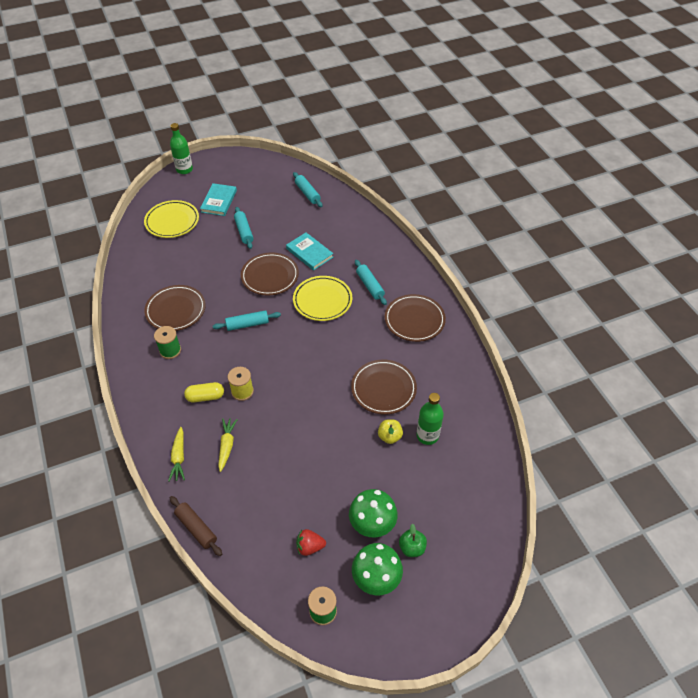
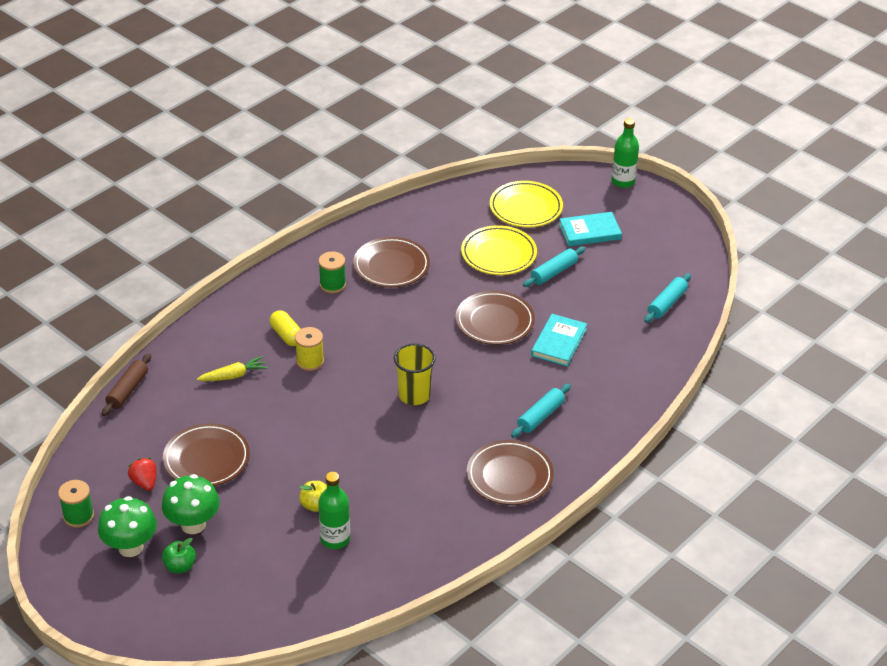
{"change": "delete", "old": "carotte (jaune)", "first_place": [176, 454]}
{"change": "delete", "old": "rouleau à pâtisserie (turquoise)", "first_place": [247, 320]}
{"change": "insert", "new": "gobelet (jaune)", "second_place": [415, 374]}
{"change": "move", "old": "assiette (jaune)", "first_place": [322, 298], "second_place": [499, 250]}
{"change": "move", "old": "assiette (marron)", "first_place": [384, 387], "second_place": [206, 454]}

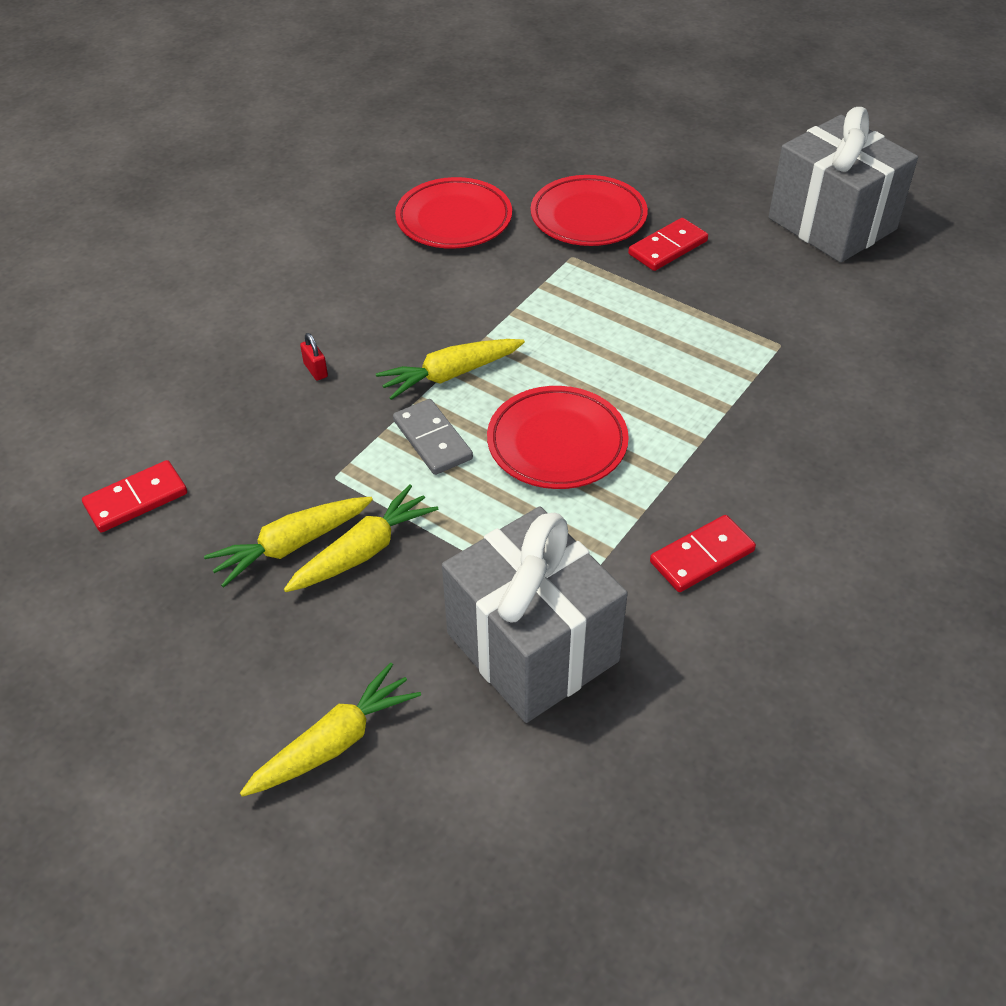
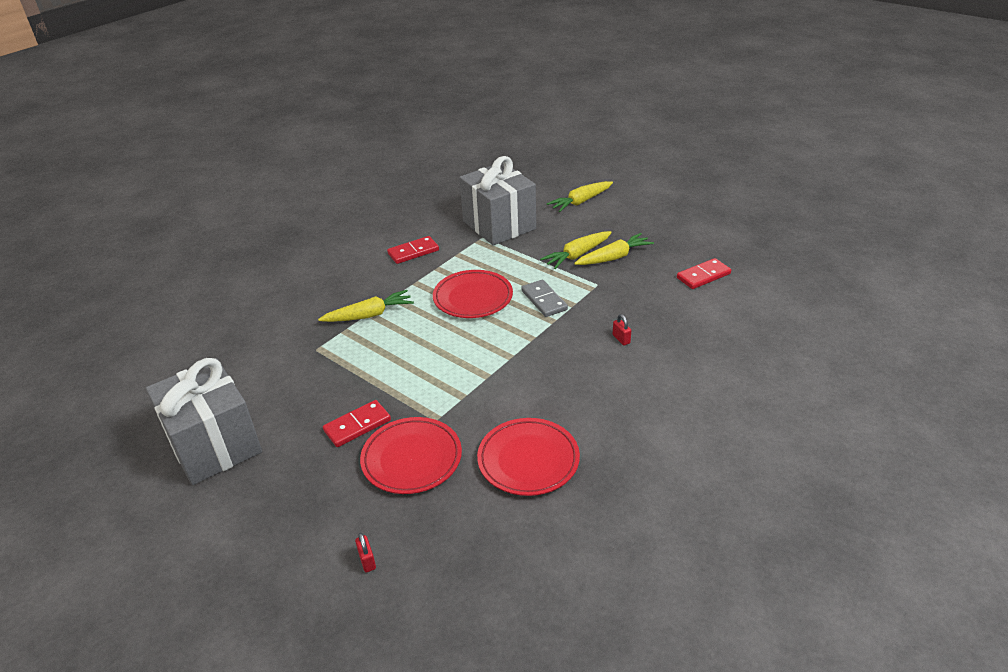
{"change": "insert", "new": "cadenas (rouge)", "second_place": [365, 552]}
{"change": "move", "old": "carotte (jaune)", "first_place": [450, 369], "second_place": [366, 306]}

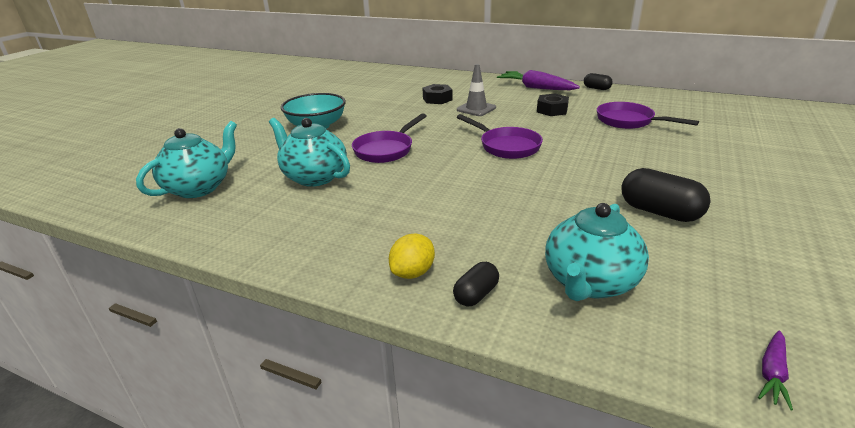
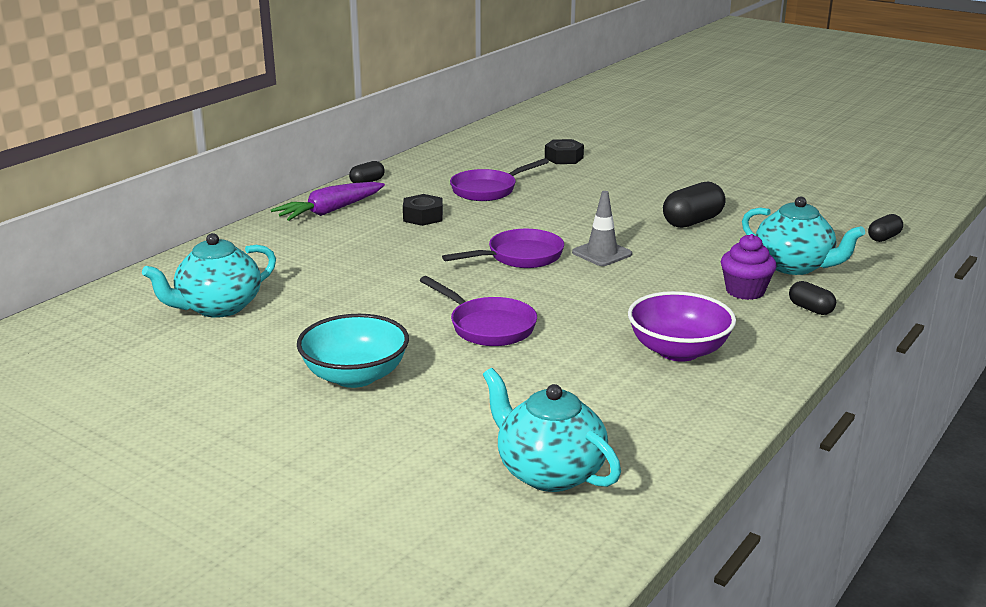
{"change": "delete", "old": "citron (jaune)", "first_place": [412, 256]}
{"change": "insert", "new": "bol (violet)", "second_place": [682, 326]}
{"change": "insert", "new": "muffin (violet)", "second_place": [749, 267]}
{"change": "move", "old": "théière (turquoise)", "first_place": [309, 152], "second_place": [209, 275]}
{"change": "move", "old": "écrou (noir)", "first_place": [437, 94], "second_place": [564, 151]}
{"change": "move", "old": "cône de chantier (gris)", "first_place": [476, 90], "second_place": [602, 228]}
{"change": "replace", "old": "carotte (violet)", "new": "gélule (noir)", "first_place": [775, 370], "second_place": [885, 228]}

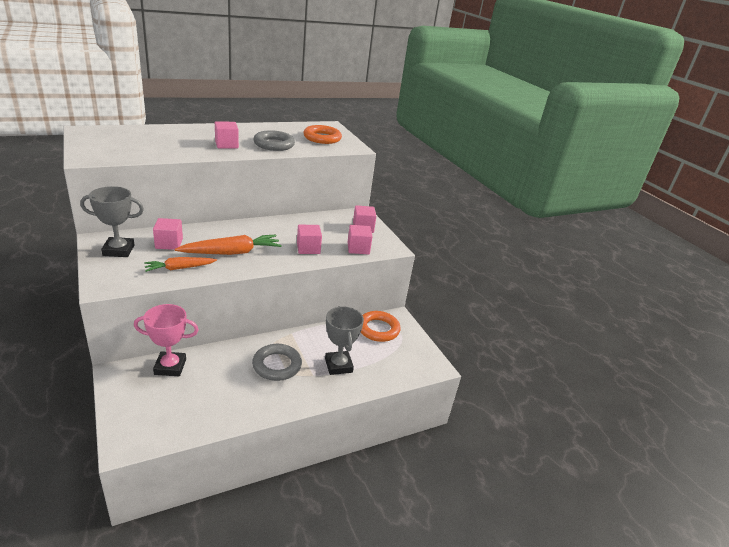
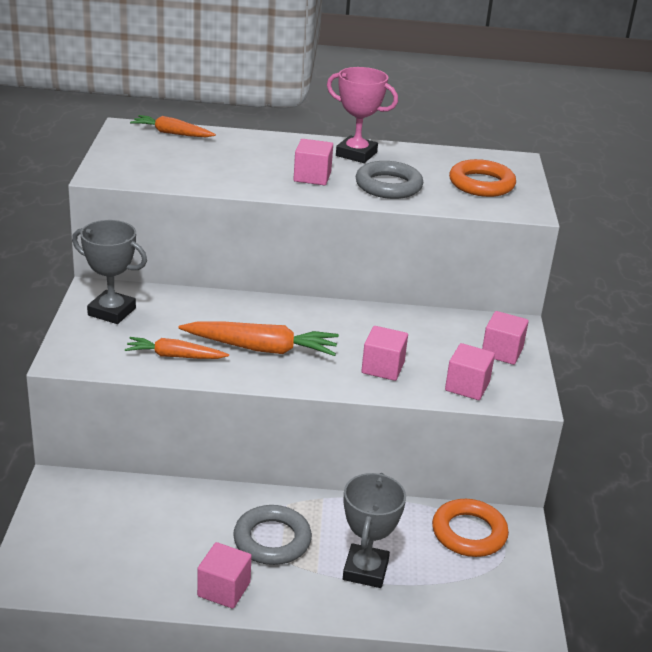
{"change": "insert", "new": "carotte (orange)", "second_place": [173, 126]}
{"change": "move", "old": "trophée (rose)", "first_place": [166, 340], "second_place": [362, 115]}
{"change": "move", "old": "cube (rose)", "first_place": [168, 234], "second_place": [224, 575]}

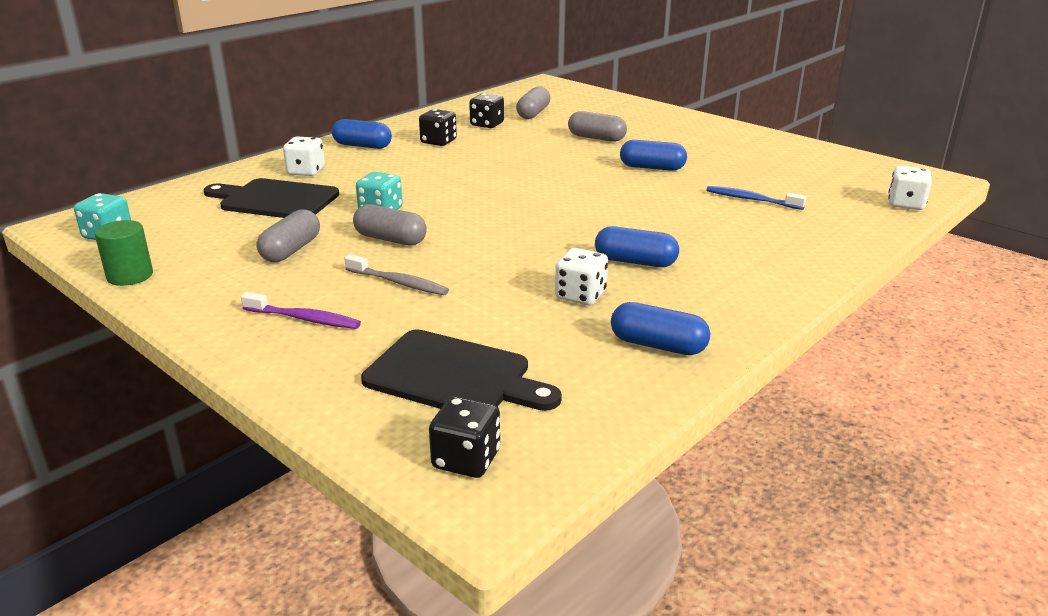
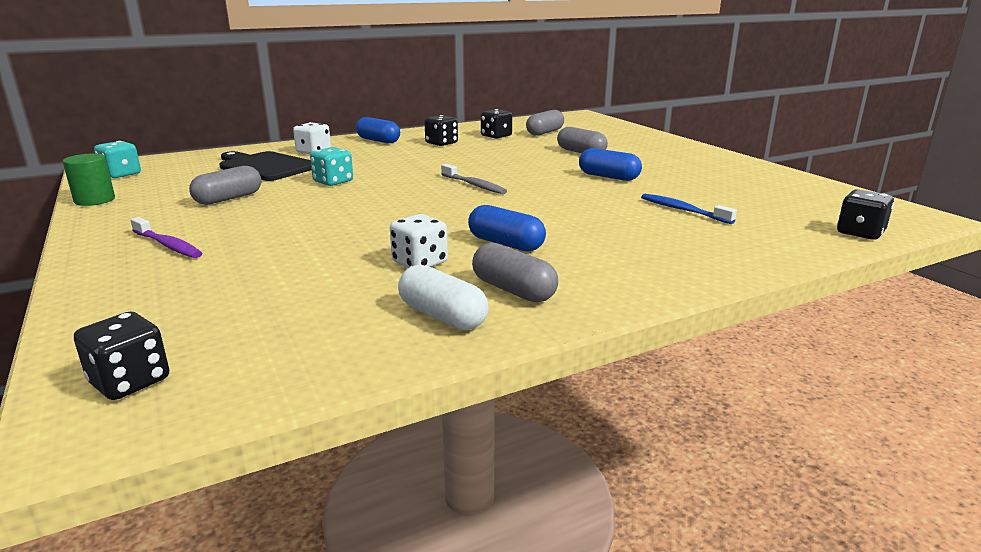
{"change": "delete", "old": "planche à découper (noir)", "first_place": [461, 370]}
{"change": "move", "old": "brosse à dents (gris)", "first_place": [396, 274], "second_place": [474, 179]}
{"change": "move", "old": "gélule (gris)", "first_place": [390, 225], "second_place": [515, 272]}
{"change": "recolor", "old": "gélule (bleu)", "new": "gélule (blanc)", "first_place": [660, 328], "second_place": [443, 297]}
{"change": "recolor", "old": "dé (blanc)", "new": "dé (noir)", "first_place": [910, 188], "second_place": [865, 214]}

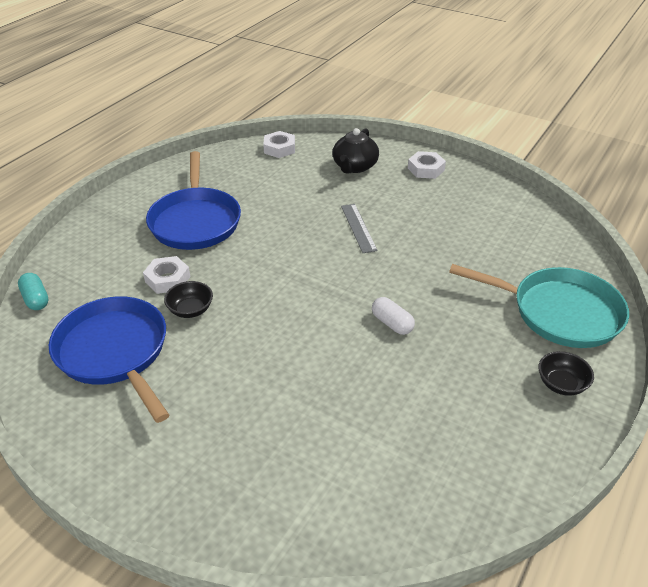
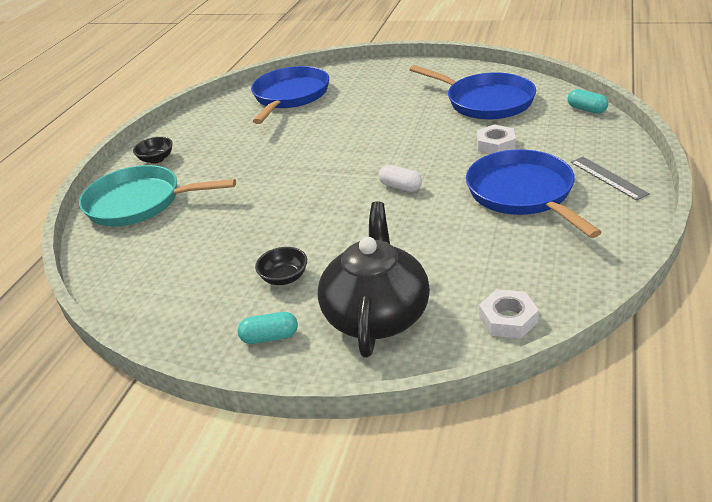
{"change": "insert", "new": "poêle (bleu)", "second_place": [290, 95]}
{"change": "move", "old": "bol (noir)", "first_place": [188, 299], "second_place": [281, 266]}
{"change": "move", "old": "règle (gris)", "first_place": [359, 228], "second_place": [610, 178]}
{"change": "move", "old": "gélule (blanc)", "first_place": [393, 316], "second_place": [400, 178]}
{"change": "replace", "old": "écrou (blanc)", "new": "gélule (turquoise)", "first_place": [427, 165], "second_place": [268, 328]}
{"change": "resize", "old": "théière (noir)", "first_place": [355, 150], "second_place": [374, 279], "factor": 1.54}

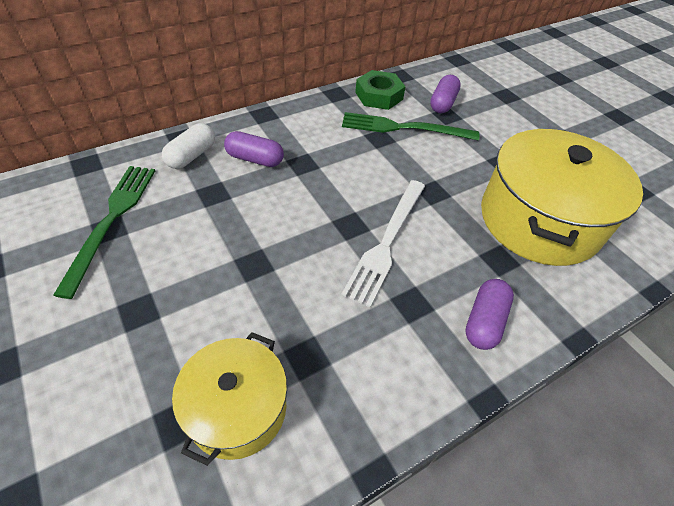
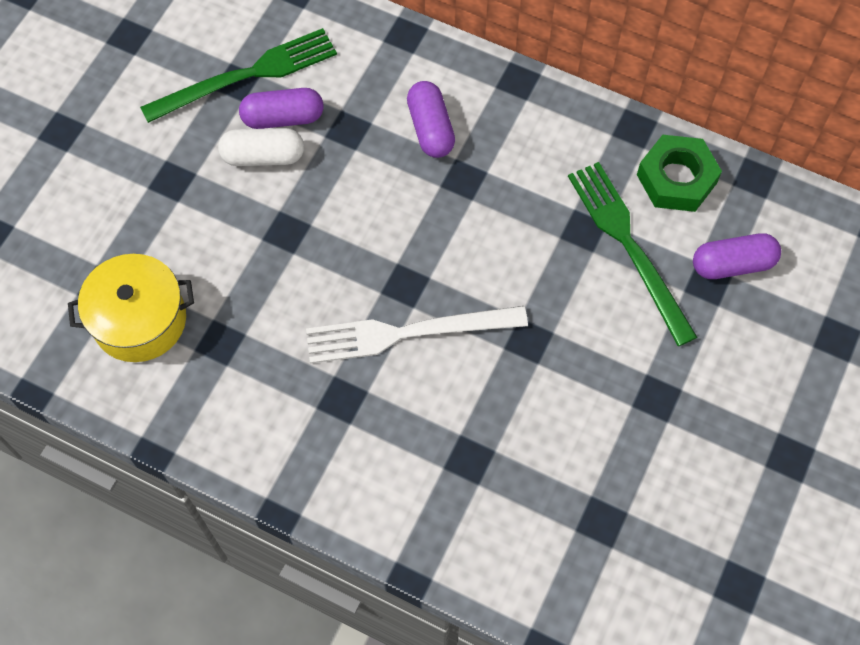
{"change": "delete", "old": "marmite (jaune)", "first_place": [562, 197]}
{"change": "move", "old": "gélule (blanc)", "first_place": [188, 146], "second_place": [261, 147]}
{"change": "move", "old": "gélule (violet)", "first_place": [489, 314], "second_place": [281, 108]}

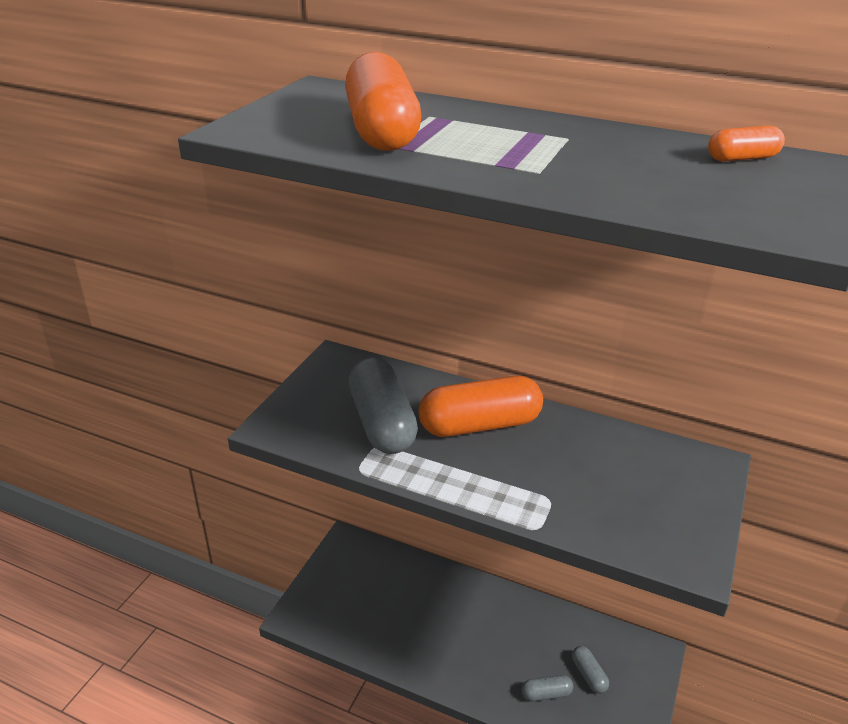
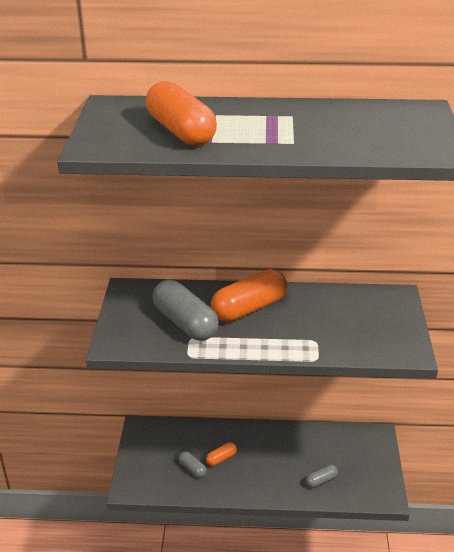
{"change": "move", "old": "gélule (gris)", "first_place": [590, 670], "second_place": [193, 464]}
{"change": "move", "old": "gélule (orange)", "first_place": [746, 143], "second_place": [221, 454]}

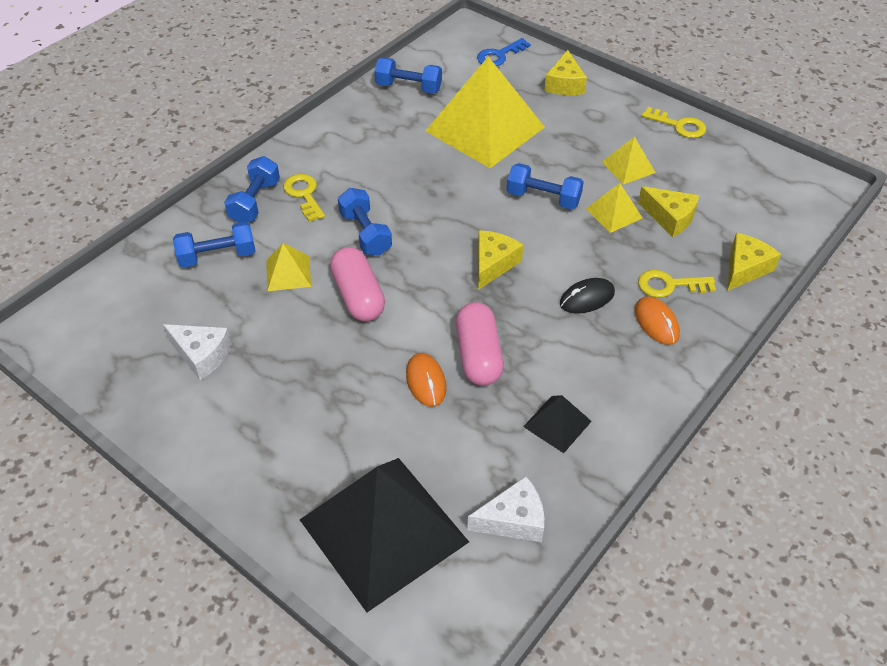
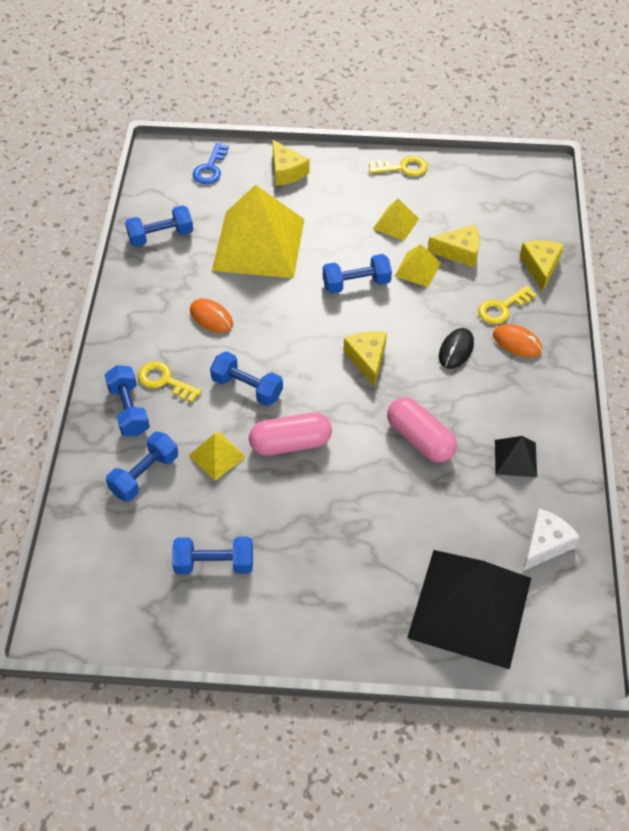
{"change": "move", "old": "souris (orange)", "first_place": [426, 380], "second_place": [211, 316]}
{"change": "replace", "old": "fromage (blanc)", "new": "haltère (bleu)", "first_place": [197, 352], "second_place": [212, 555]}
{"change": "rotate", "old": "gélule (rose)", "first_place": [357, 284], "second_place": [290, 434], "degrees": -45}

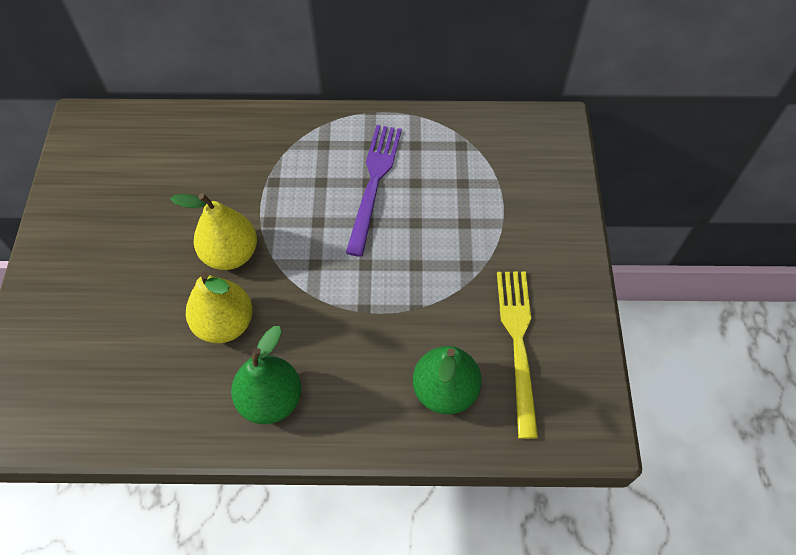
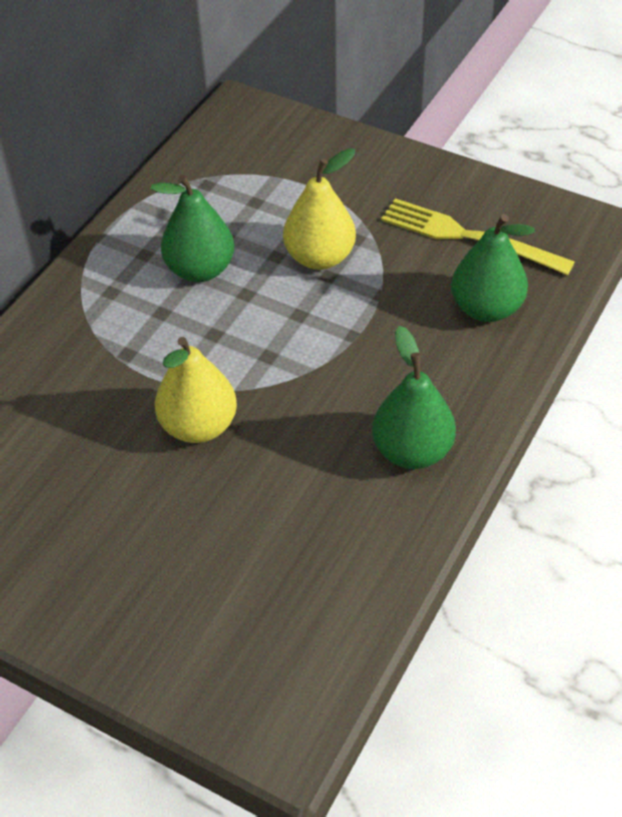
{"change": "move", "old": "poire (jaune)", "first_place": [219, 307], "second_place": [319, 209]}
{"change": "replace", "old": "fourchette (violet)", "new": "poire (vert)", "first_place": [374, 191], "second_place": [192, 228]}

